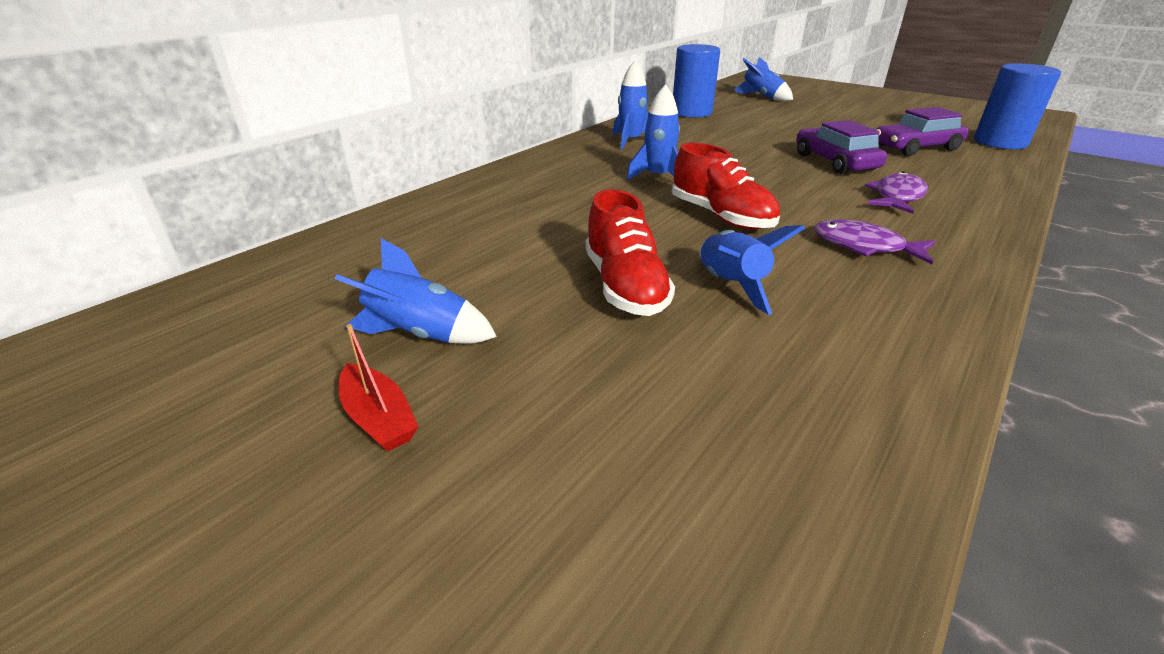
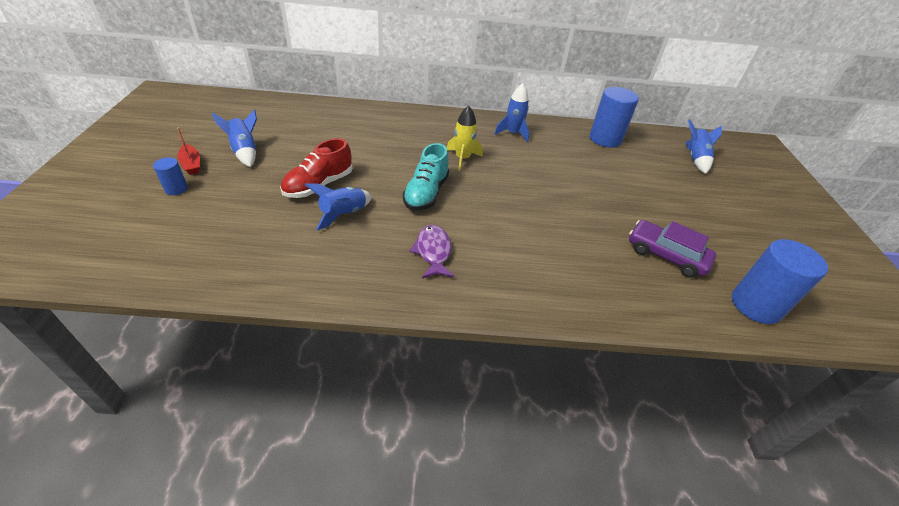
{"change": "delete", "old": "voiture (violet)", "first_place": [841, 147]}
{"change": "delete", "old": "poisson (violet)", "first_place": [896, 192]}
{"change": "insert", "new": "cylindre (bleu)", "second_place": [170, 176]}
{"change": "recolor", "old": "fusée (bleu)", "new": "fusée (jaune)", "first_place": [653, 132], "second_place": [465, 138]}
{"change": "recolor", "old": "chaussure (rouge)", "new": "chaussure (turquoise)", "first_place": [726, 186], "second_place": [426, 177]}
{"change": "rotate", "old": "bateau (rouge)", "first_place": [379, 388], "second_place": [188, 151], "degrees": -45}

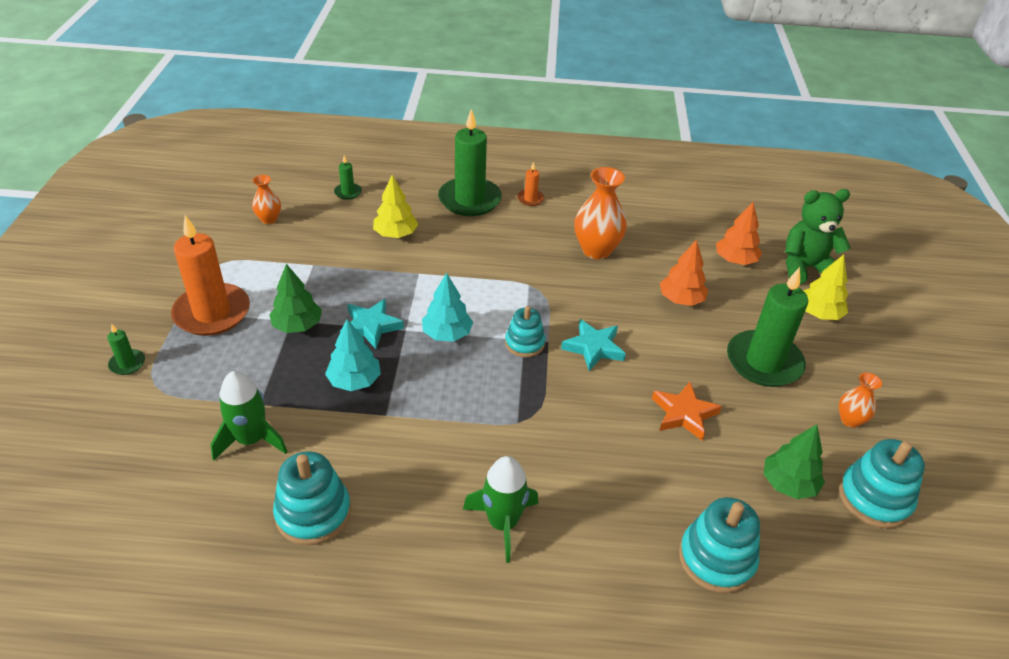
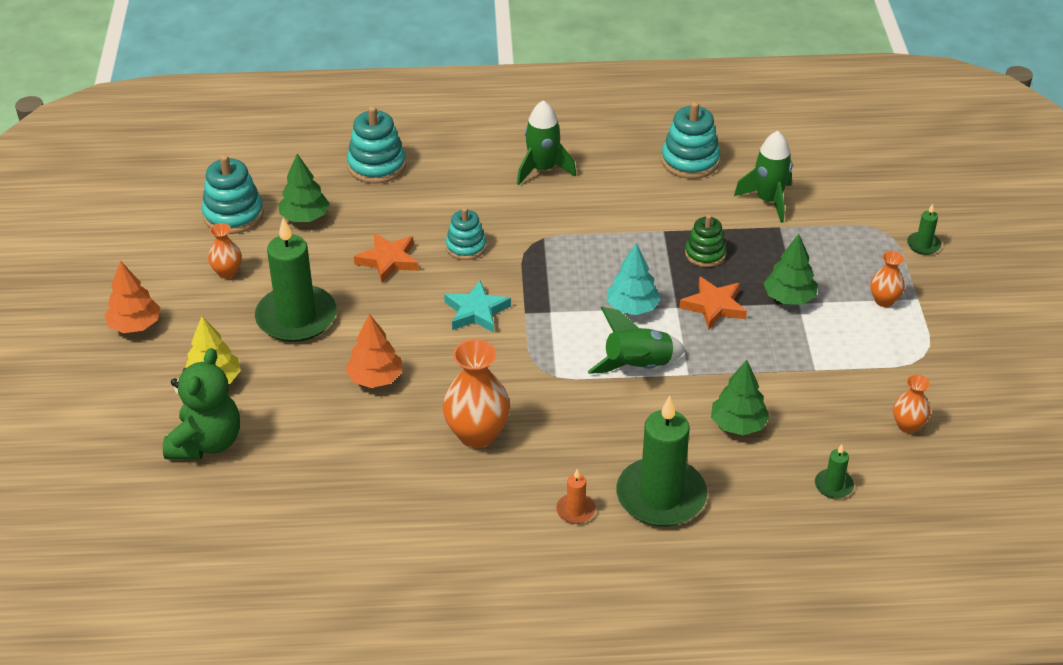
{"change": "insert", "new": "fusée (vert)", "second_place": [637, 340]}
{"change": "move", "old": "jouet à empiler (turquoise)", "first_place": [525, 331], "second_place": [466, 234]}
{"change": "move", "old": "arbre (orange)", "first_place": [739, 233], "second_place": [132, 297]}
{"change": "replace", "old": "bougie (orange)", "new": "vase (orange)", "first_place": [210, 275], "second_place": [887, 279]}
{"change": "replace", "old": "arbre (turquoise)", "new": "jouet à empiler (vert)", "first_place": [353, 355], "second_place": [705, 240]}
{"change": "recolor", "old": "étoile (turquoise)", "new": "étoile (orange)", "first_place": [372, 324], "second_place": [713, 303]}
{"change": "recolor", "old": "arbre (jaune)", "new": "arbre (vert)", "first_place": [395, 206], "second_place": [740, 397]}
{"change": "rotate", "old": "ours en peluche (vert)", "first_place": [818, 236], "second_place": [201, 404], "degrees": -60}

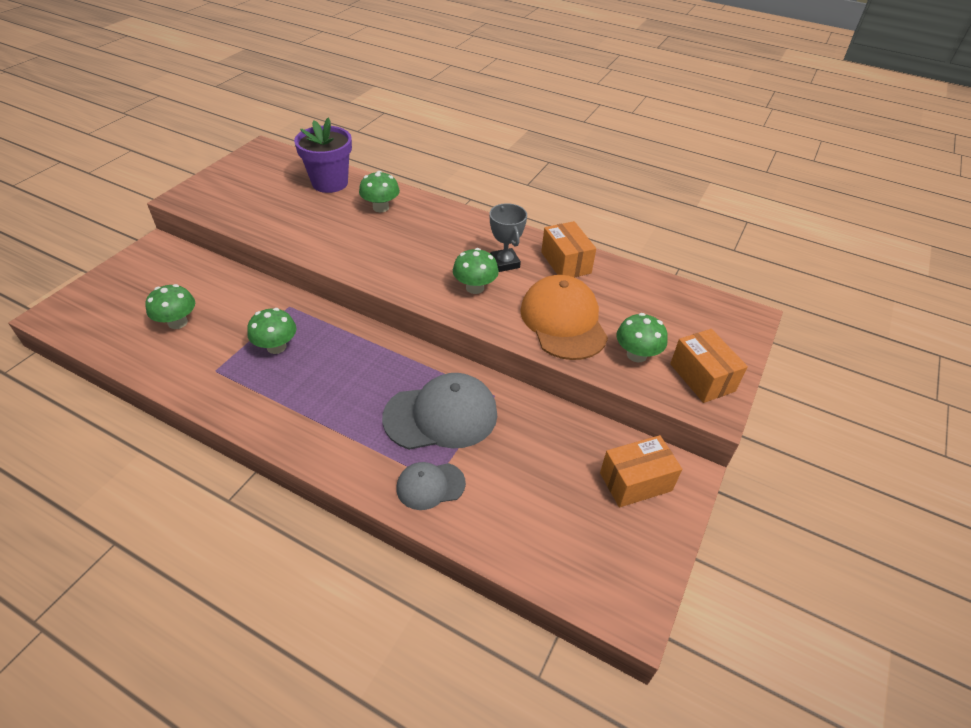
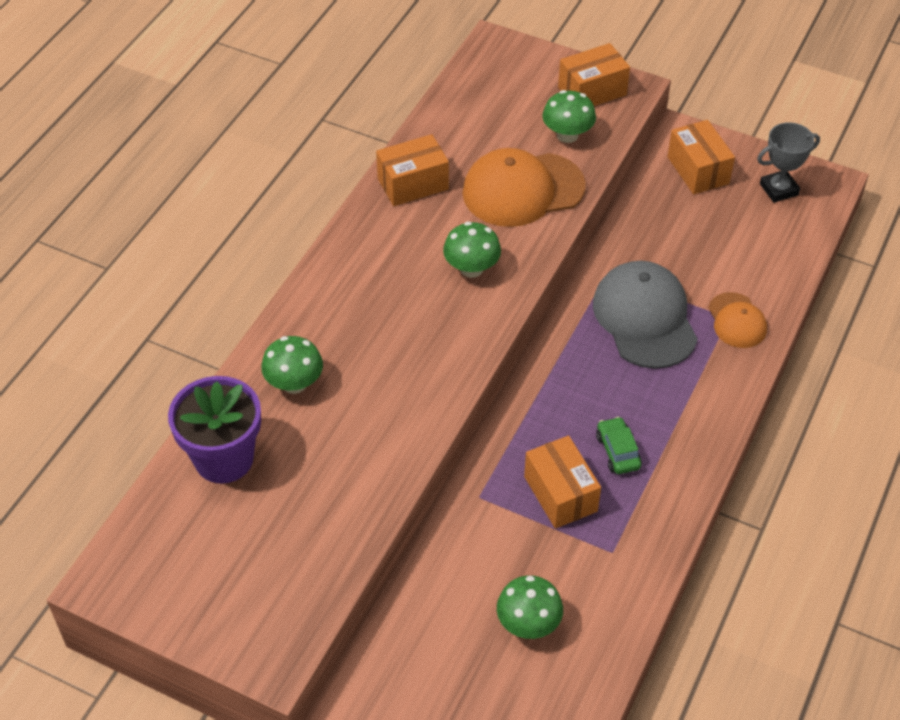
{"change": "insert", "new": "voiture (vert)", "second_place": [619, 445]}
{"change": "move", "old": "trophée (gris)", "first_place": [508, 237], "second_place": [788, 162]}
{"change": "replace", "old": "champignon (vert)", "new": "boîte (orange)", "first_place": [271, 331], "second_place": [562, 482]}
{"change": "recolor", "old": "casquette (gris)", "new": "casquette (orange)", "first_place": [431, 486], "second_place": [737, 320]}

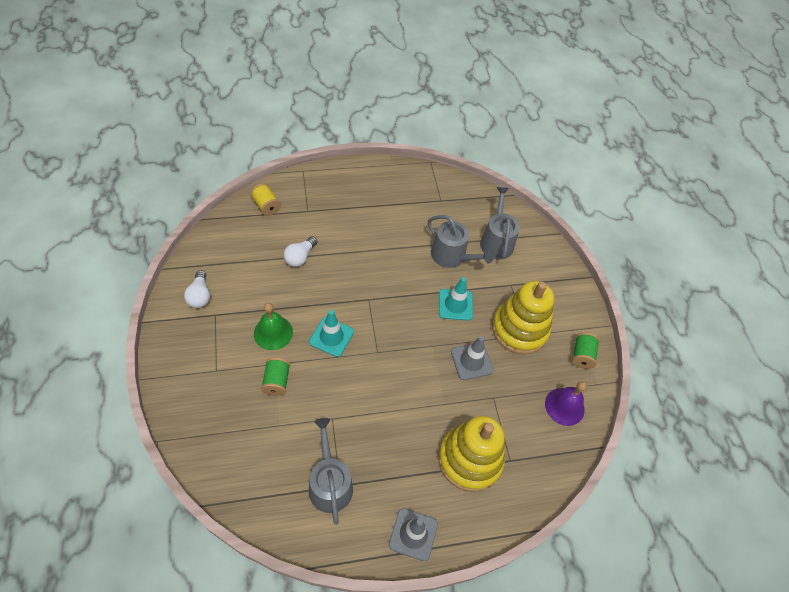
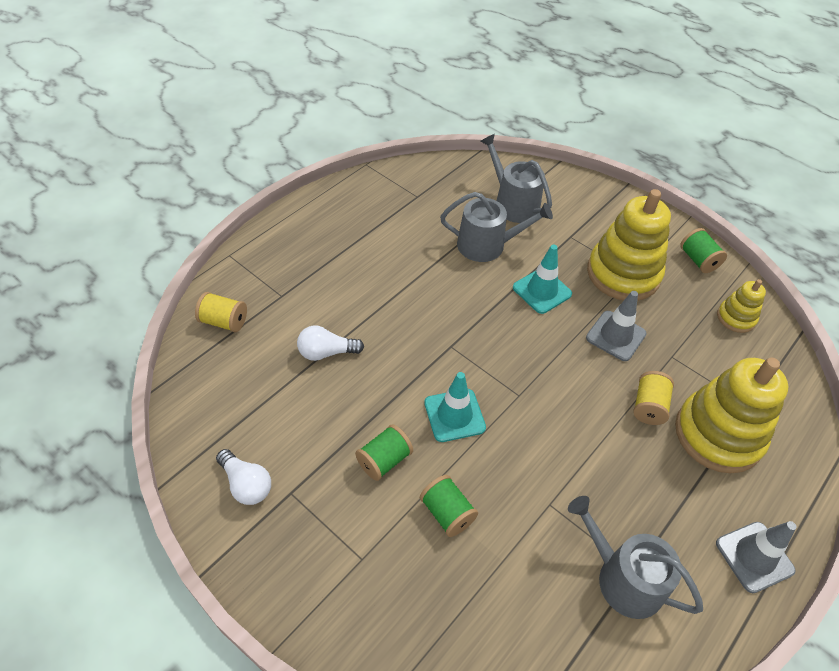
{"change": "insert", "new": "bobine (jaune)", "second_place": [653, 398]}
{"change": "replace", "old": "cloche (vert)", "new": "bobine (vert)", "first_place": [273, 326], "second_place": [384, 452]}
{"change": "replace", "old": "cloche (violet)", "new": "jouet à empiler (jaune)", "first_place": [566, 403], "second_place": [741, 306]}
{"change": "rotate", "old": "ampoule (blanc)", "first_place": [300, 251], "second_place": [330, 343], "degrees": 90}

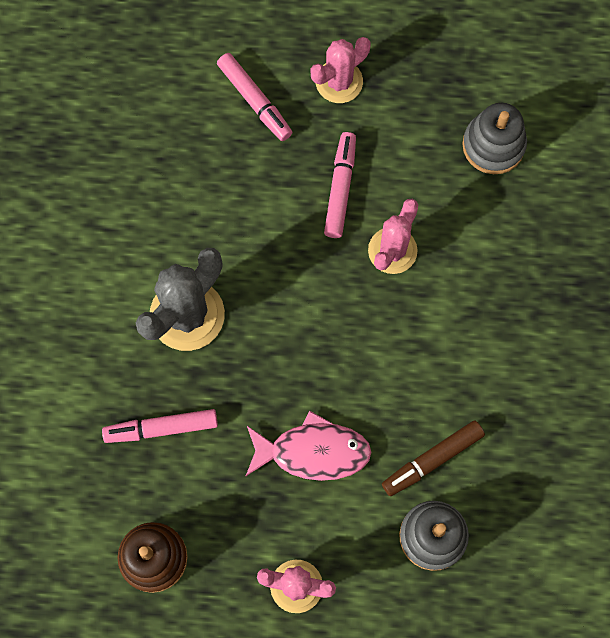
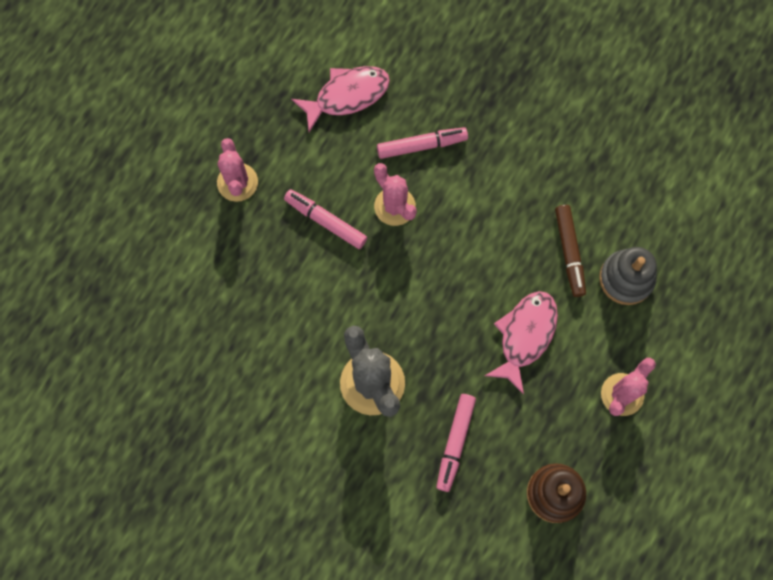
{"change": "move", "old": "feutre (rose)", "first_place": [254, 97], "second_place": [422, 143]}
{"change": "replace", "old": "jouet à empiler (gris)", "new": "poisson (rose)", "first_place": [494, 138], "second_place": [340, 99]}

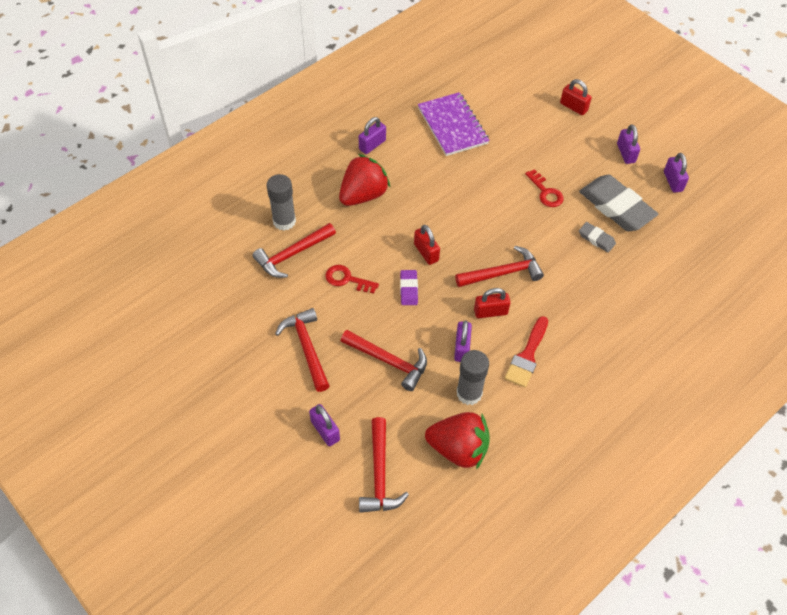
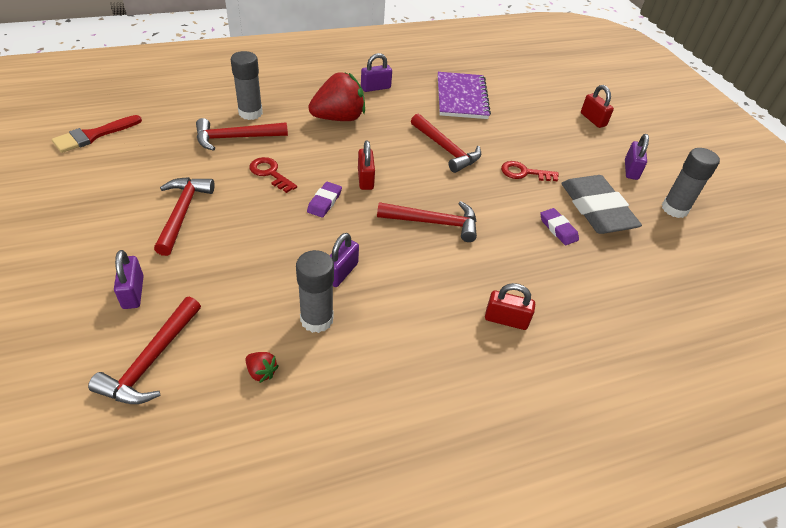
{"change": "move", "old": "marteau (rouge)", "first_place": [384, 360], "second_place": [446, 143]}
{"change": "move", "old": "cadenas (rouge)", "first_place": [492, 303], "second_place": [510, 306]}
{"change": "move", "old": "pinceau (rouge)", "first_place": [526, 352], "second_place": [97, 134]}
{"change": "replace", "old": "cadenas (violet)", "new": "bâton de colle (gris)", "first_place": [676, 173], "second_place": [691, 183]}
{"change": "recolor", "old": "gomme (gris)", "new": "gomme (violet)", "first_place": [597, 237], "second_place": [559, 226]}
{"change": "rotate", "old": "clé (rouge)", "first_place": [544, 188], "second_place": [530, 171], "degrees": 105}
{"change": "resize", "old": "fraise (rouge)", "first_place": [457, 440], "second_place": [262, 367], "factor": 0.41}

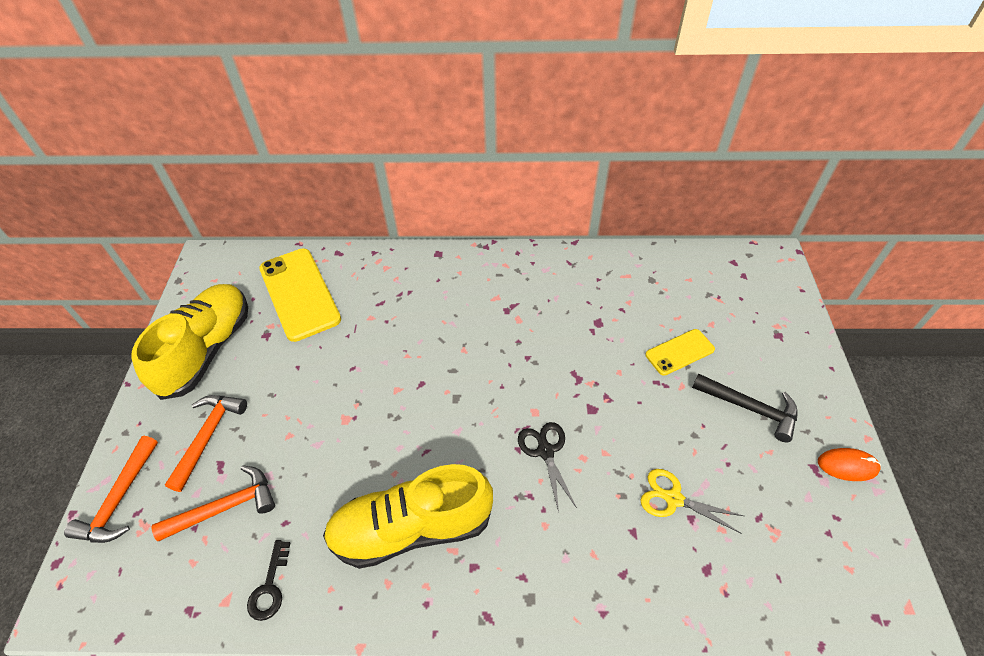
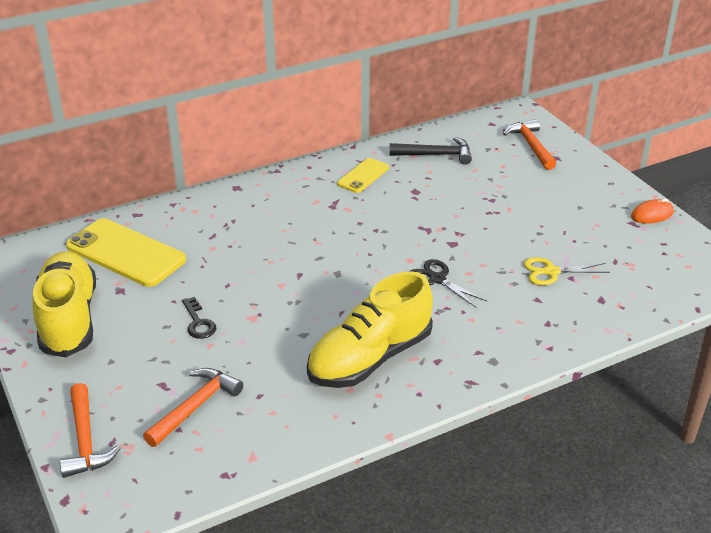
{"change": "move", "old": "marteau (orange)", "first_place": [206, 443], "second_place": [529, 144]}
{"change": "move", "old": "clé (noir)", "first_place": [268, 580], "second_place": [199, 318]}
{"change": "move", "old": "téléphone (jaune)", "first_place": [680, 352], "second_place": [363, 175]}
{"change": "move", "old": "marteau (noir)", "first_place": [745, 407], "second_place": [431, 151]}

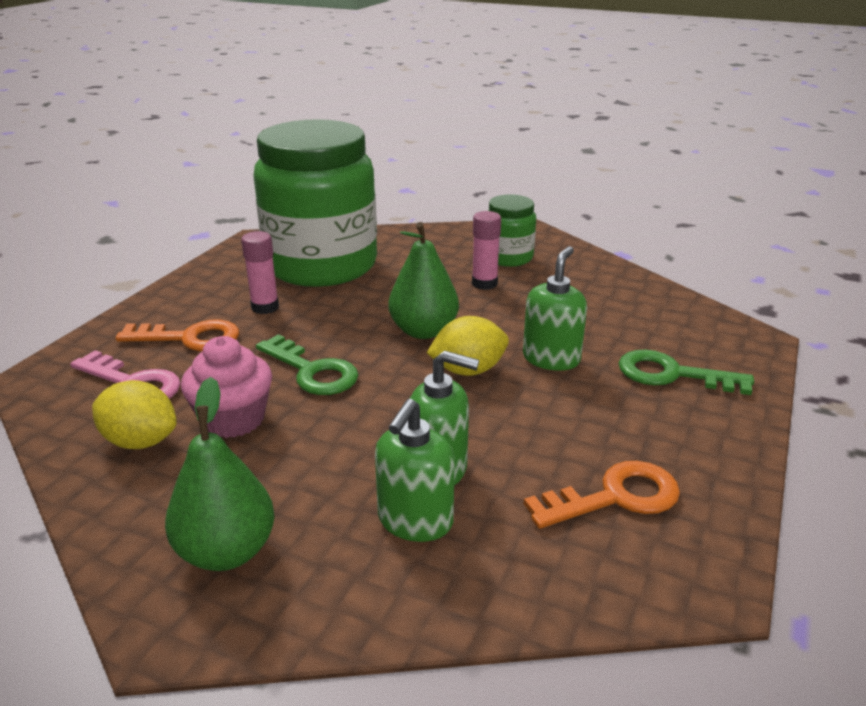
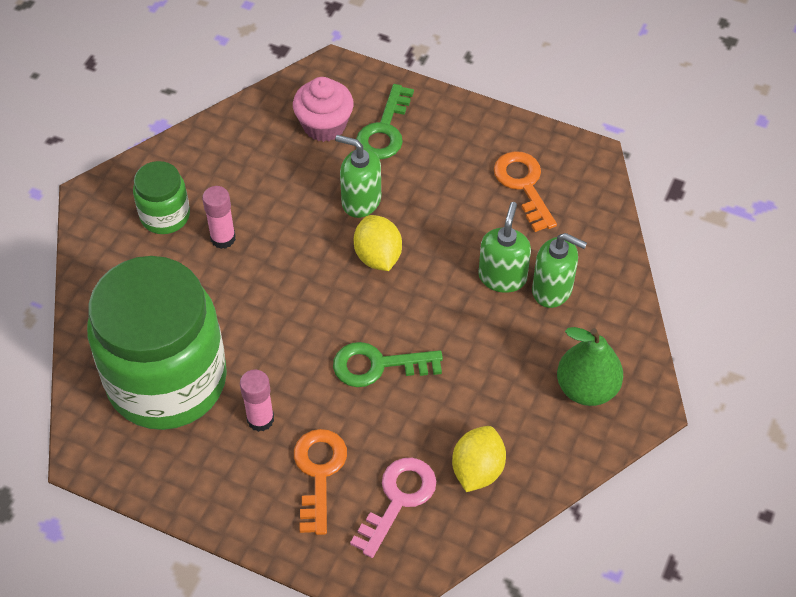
{"change": "delete", "old": "poire (vert)", "first_place": [424, 280]}
{"change": "move", "old": "muffin (rose)", "first_place": [226, 387], "second_place": [323, 109]}
{"change": "rotate", "old": "clé (vert)", "first_place": [307, 364], "second_place": [388, 364], "degrees": -135}

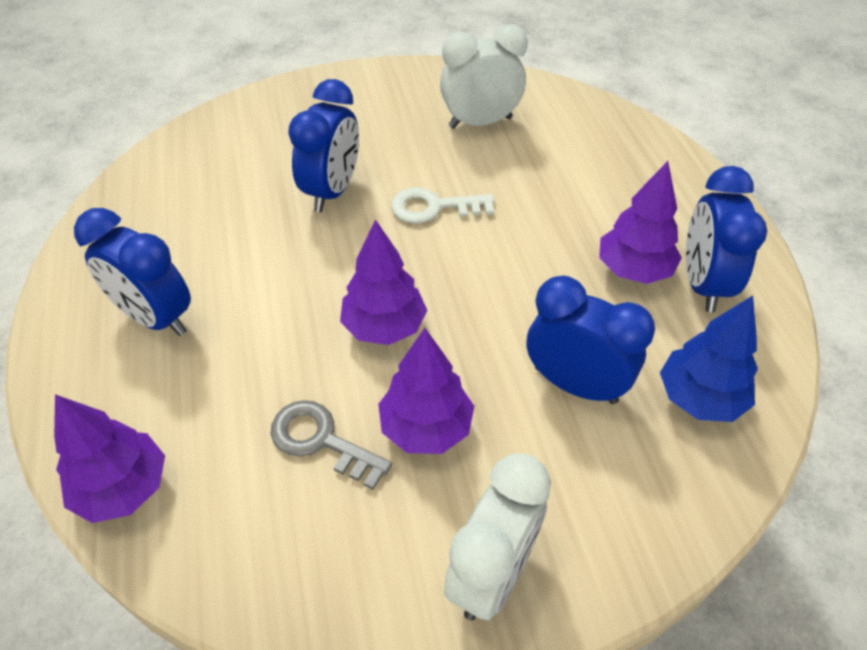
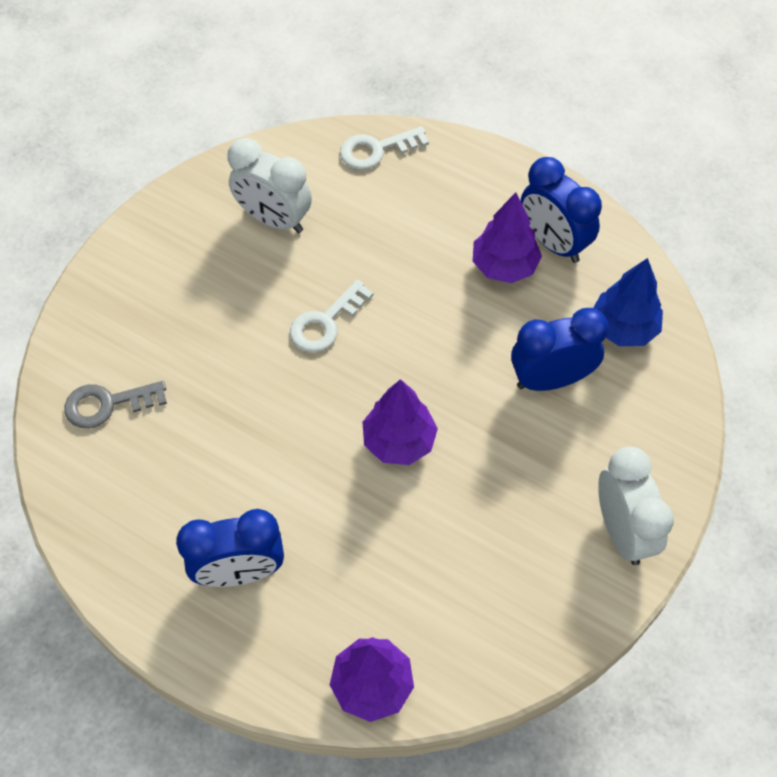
{"change": "delete", "old": "réveil (bleu)", "first_place": [323, 145]}
{"change": "delete", "old": "arbre (violet)", "first_place": [426, 391]}
{"change": "insert", "new": "clé (blanc)", "second_place": [384, 148]}
{"change": "move", "old": "clé (gris)", "first_place": [331, 445], "second_place": [115, 404]}
{"change": "rotate", "old": "réveil (blanc)", "first_place": [484, 76], "second_place": [269, 185], "degrees": -90}

